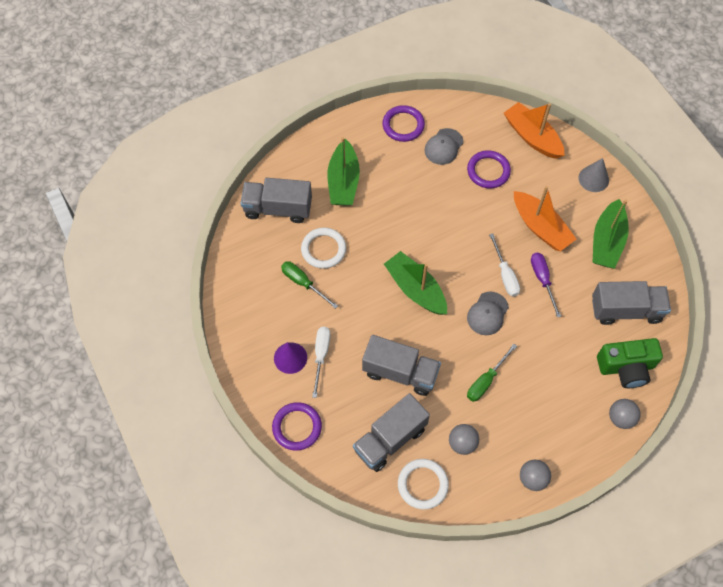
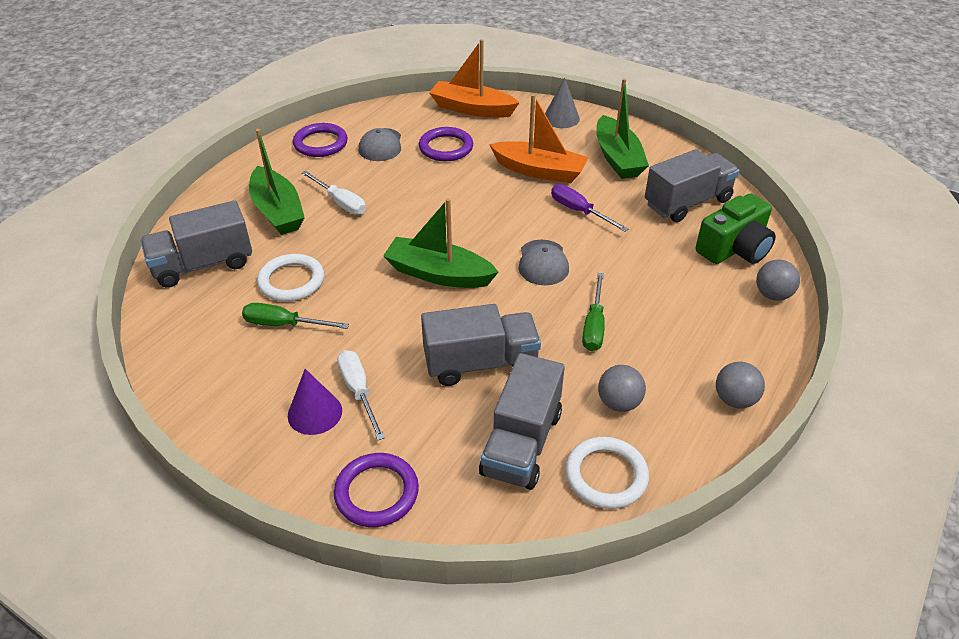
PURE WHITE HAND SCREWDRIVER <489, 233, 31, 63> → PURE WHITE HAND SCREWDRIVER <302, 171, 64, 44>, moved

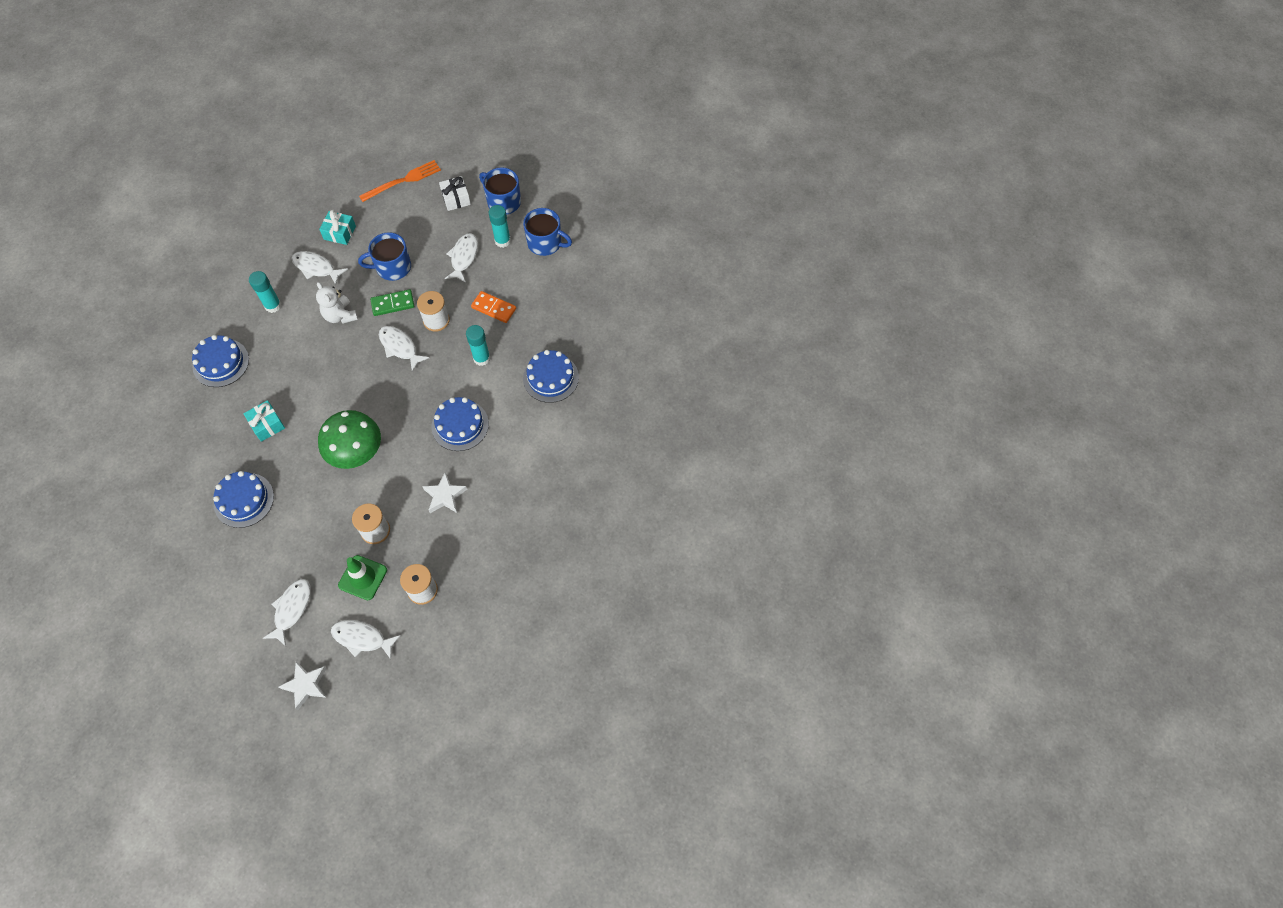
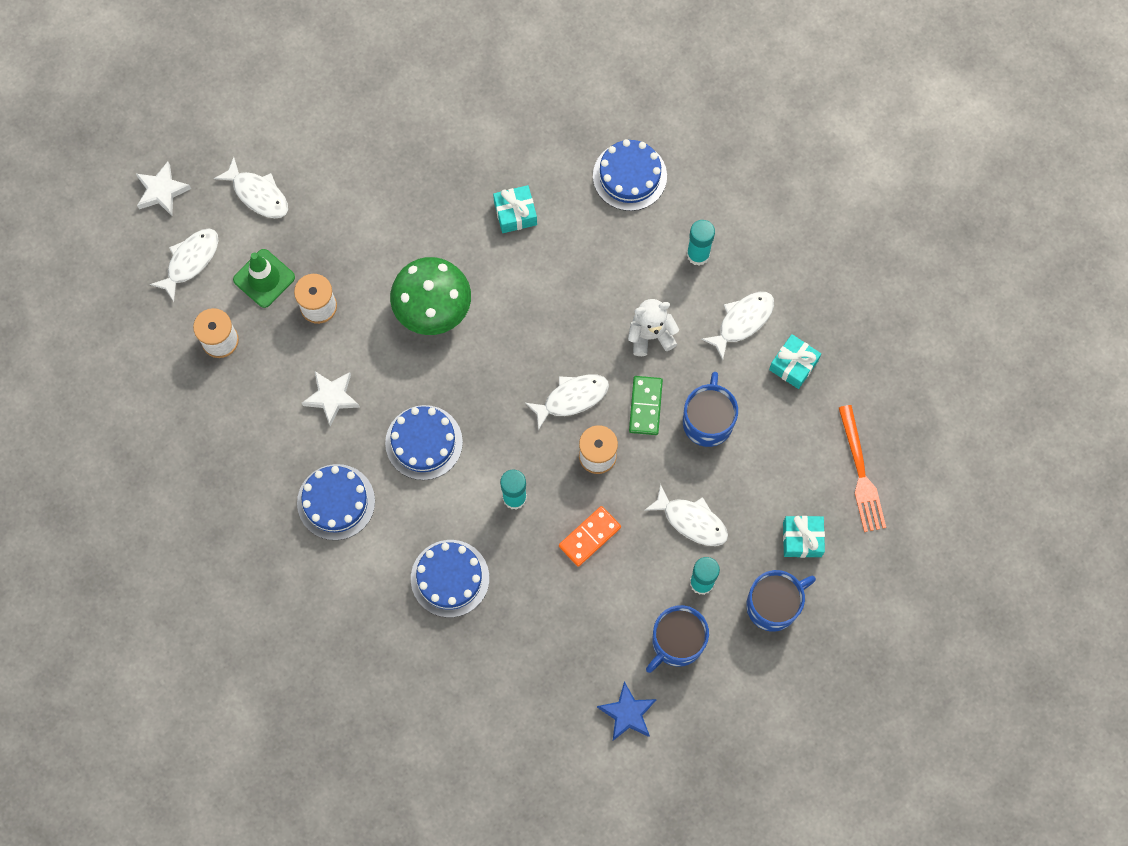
COBALT CAKE <213, 471, 61, 57> → COBALT CAKE <297, 464, 78, 76>, moved
- → COBALT STAR SHAPE <597, 681, 60, 60>
PURE WHITE PRESENT <439, 176, 32, 35> → AQUA PRESENT <783, 516, 42, 42>

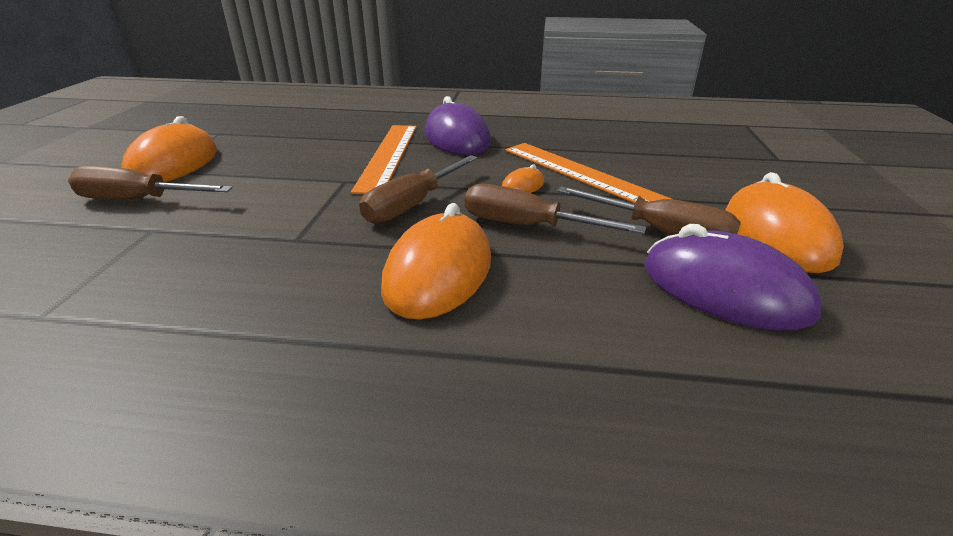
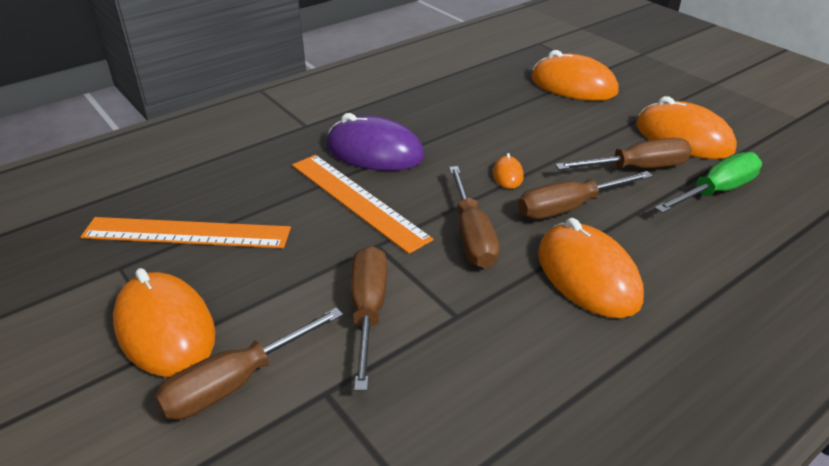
BRIGHT ORANGE STRAIGHTEDGE <505, 143, 166, 60> → BRIGHT ORANGE STRAIGHTEDGE <81, 217, 210, 31>, moved
- → RUSSET HAND SCREWDRIVER <351, 245, 36, 146>
- → BRIGHT ORANGE PC MOUSE <531, 50, 88, 51>
ROYAL PURPLE PC MOUSE <644, 224, 178, 107> → EMERALD HAND SCREWDRIVER <655, 152, 107, 61>

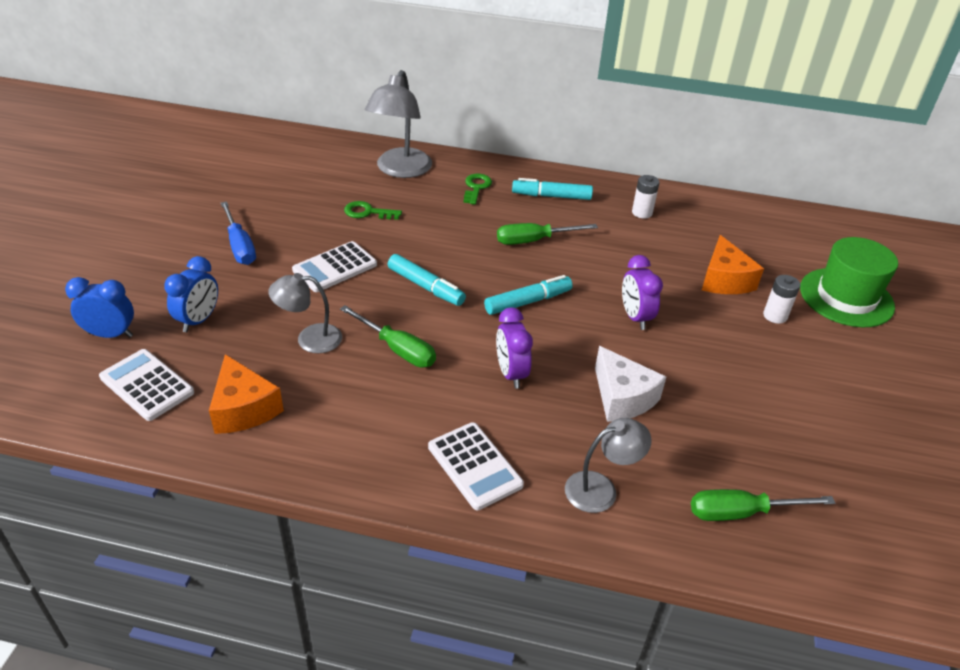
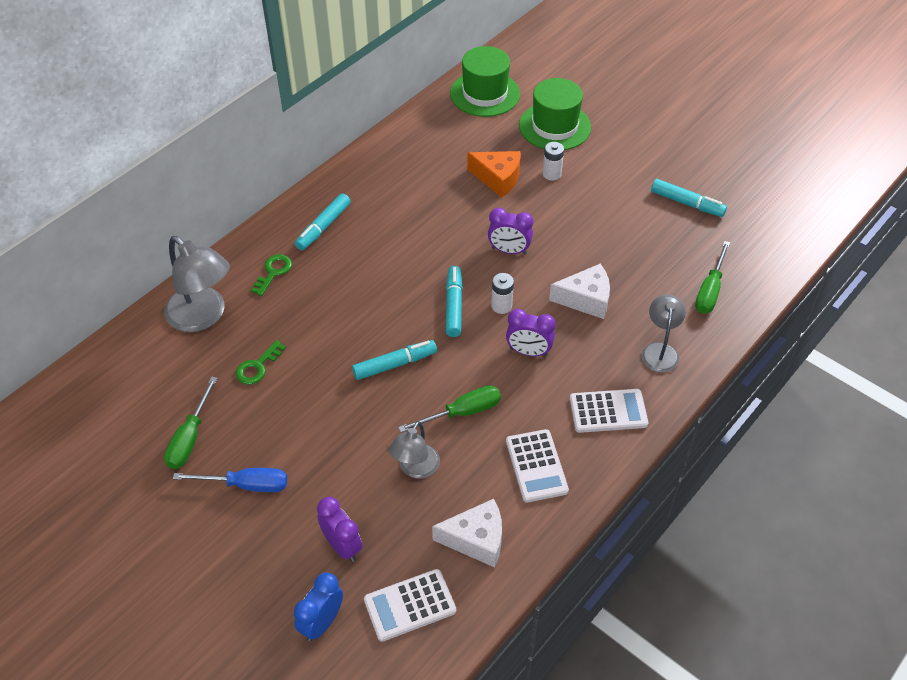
EMERALD HAND SCREWDRIVER <497, 223, 101, 22> → EMERALD HAND SCREWDRIVER <164, 377, 54, 92>, moved
EMERALD LATCHKEY <463, 174, 29, 31> → EMERALD LATCHKEY <251, 254, 41, 42>, 75 degrees clockwise
COBALT ALARM CLOCK <164, 256, 54, 76> → ROYAL PURPLE ALARM CLOCK <317, 497, 45, 65>
BRIGHT ORANGE CHEESE <209, 354, 75, 80> → PURE WHITE CHEESE <432, 499, 70, 69>
- → EMERALD TALL HAT <450, 46, 70, 71>
PURE WHITE BATTERY <632, 175, 27, 44> → PURE WHITE BATTERY <491, 273, 23, 41>, moved
PURE WHITE CALCULATOR <292, 241, 85, 51> → PURE WHITE CALCULATOR <506, 429, 63, 73>, moved
- → AQUA FELT PEN <651, 179, 76, 38>

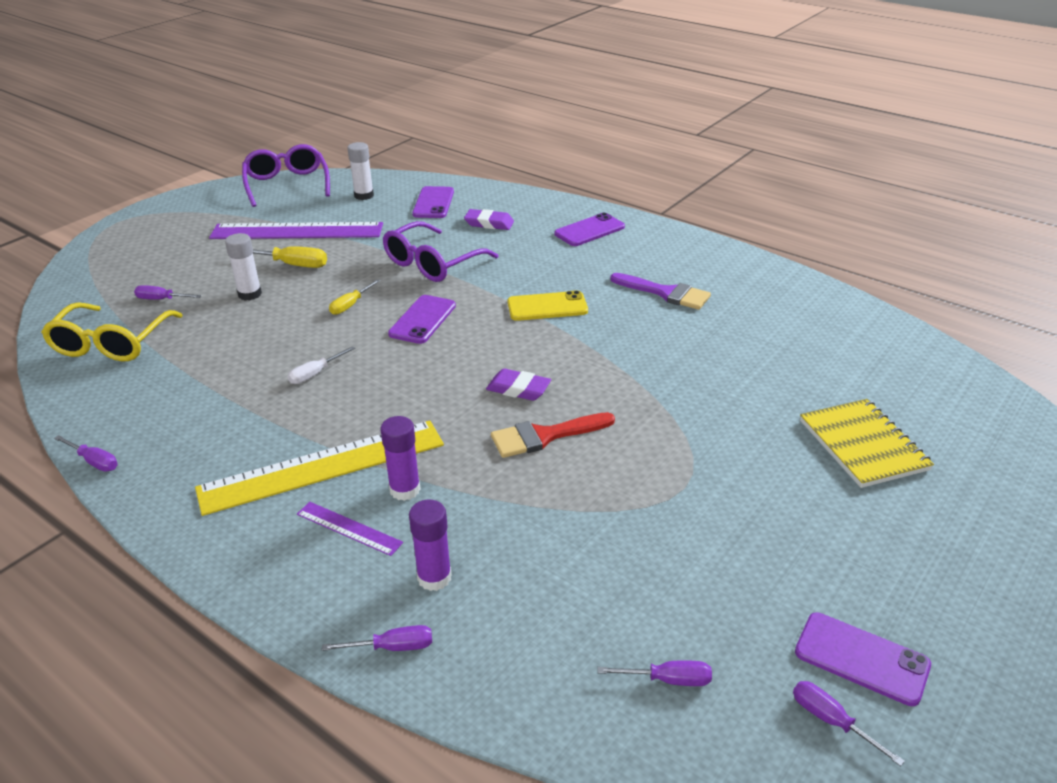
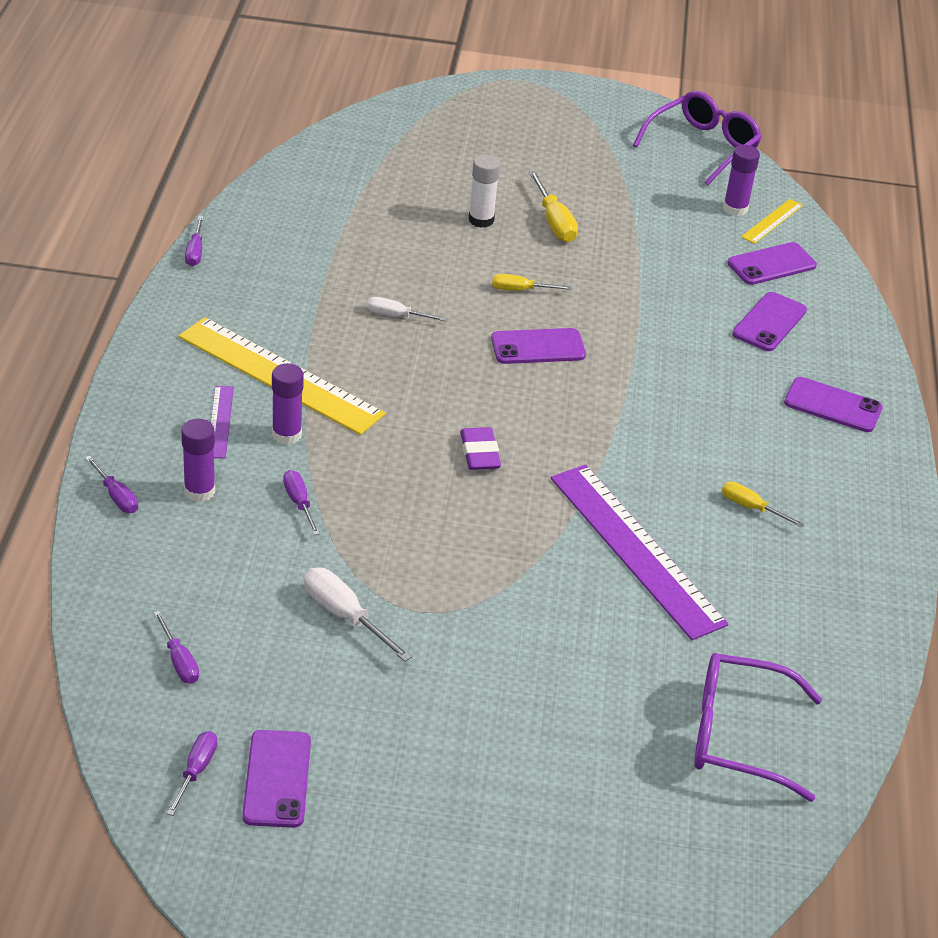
ROYAL PURPLE HAND SCREWDRIVER <134, 285, 68, 15> → ROYAL PURPLE HAND SCREWDRIVER <283, 470, 37, 65>, moved
- → PURE WHITE HAND SCREWDRIVER <304, 567, 108, 95>
ROYAL PURPLE STRAIGHTEDGE <209, 222, 174, 17> → ROYAL PURPLE STRAIGHTEDGE <551, 464, 178, 176>, moved
ROYAL PURPLE GLASSES <383, 221, 115, 61> → ROYAL PURPLE GLASSES <694, 653, 128, 149>, moved
ROYAL PURPLE PAINT BRUSH <610, 273, 101, 37> → YELLOW HAND SCREWDRIVER <722, 481, 82, 46>
PURE WHITE STICK OF GLUE <347, 142, 27, 58> → ROYAL PURPLE STICK OF GLUE <723, 145, 37, 71>
ROYAL PURPLE PENCIL ERASER <464, 209, 50, 21> → ROYAL PURPLE PHONE <732, 292, 75, 59>
- → YELLOW STRAIGHTEDGE <741, 199, 62, 45>
YELLOW GLASSES <41, 302, 142, 59> → -
RED PAINT BRUSH <491, 412, 124, 46> → -
YELLOW PHONE <507, 290, 81, 31> → -
YELLOW EXERCISE BOOK <800, 399, 134, 89> → -

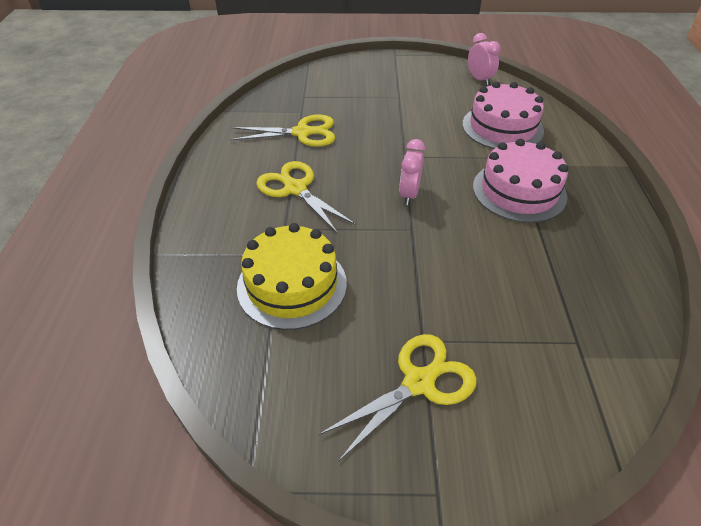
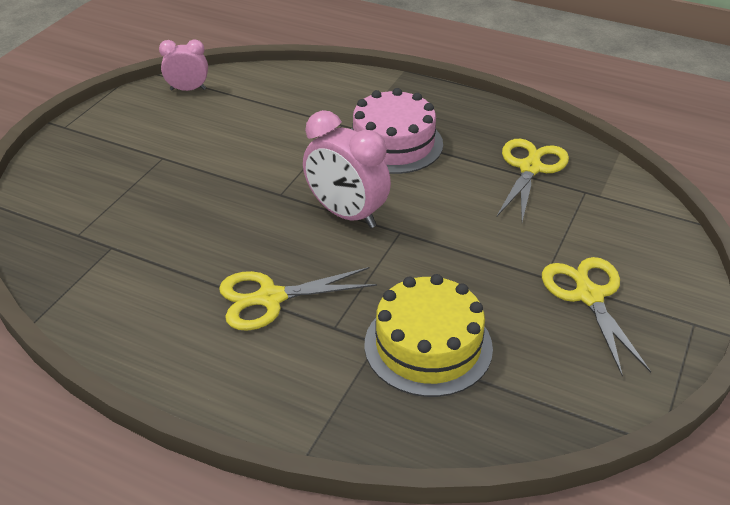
ROSE-PINK ALARM CLOCK <399, 139, 26, 66> → ROSE-PINK ALARM CLOCK <303, 110, 88, 118>, x1.67
YELLOW SCISSORS <230, 114, 105, 33> → YELLOW SCISSORS <497, 139, 72, 83>, moved
ROSE-PINK CAKE <462, 82, 82, 67> → -

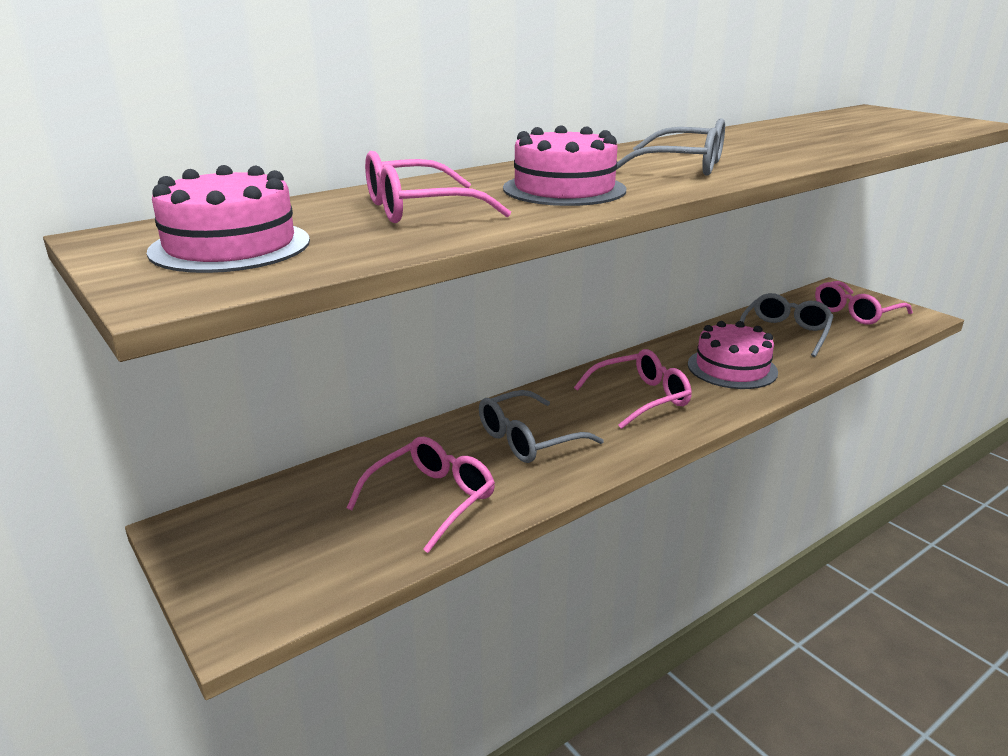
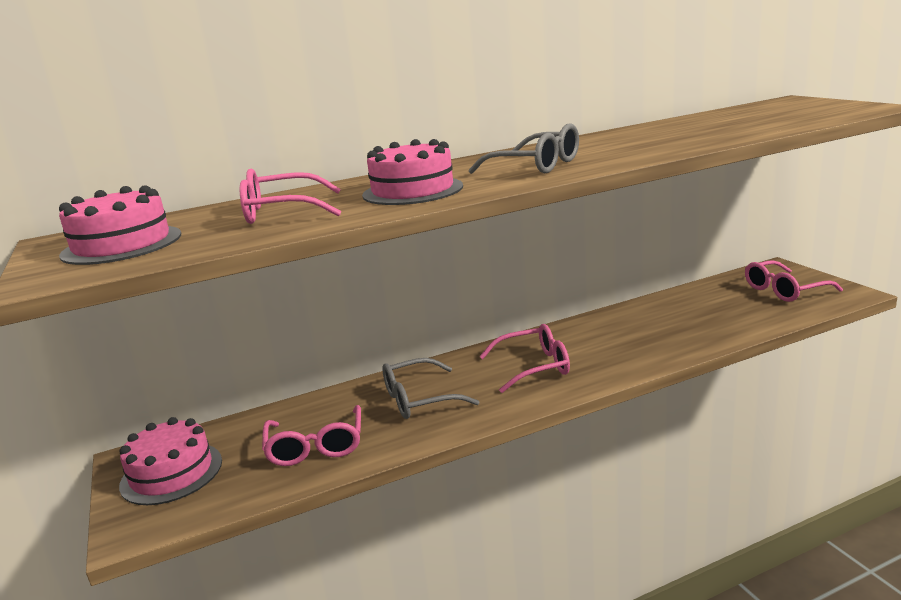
ROSE-PINK CAKE <688, 321, 90, 68> → ROSE-PINK CAKE <119, 417, 103, 88>, moved
ROSE-PINK GLASSES <347, 437, 148, 116> → ROSE-PINK GLASSES <262, 405, 99, 61>, 120 degrees clockwise
GRAY GLASSES <740, 293, 94, 64> → -

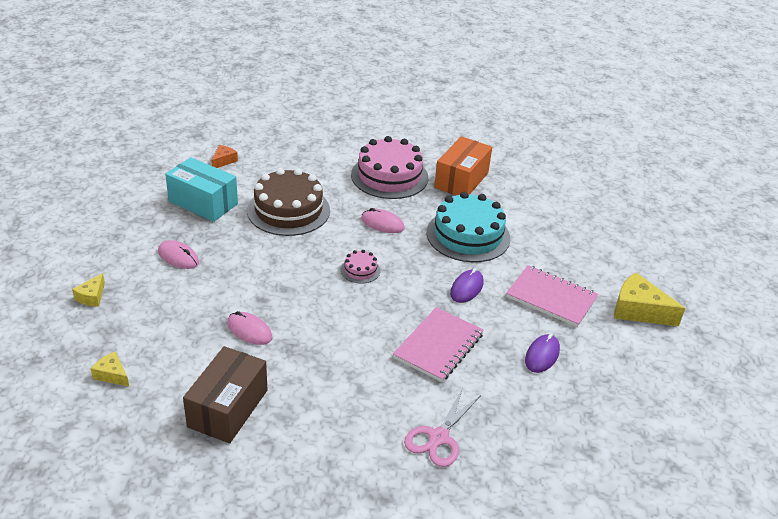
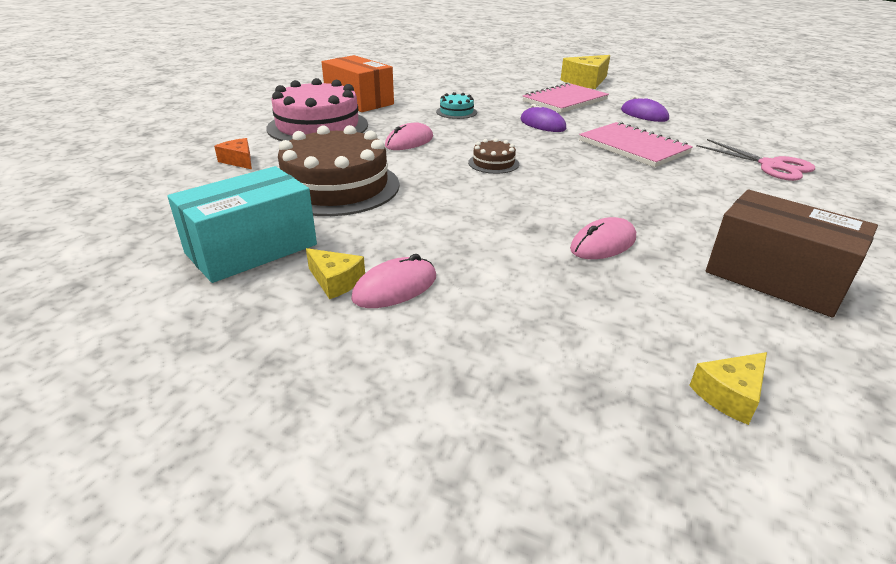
BRIGHT ORANGE CHEESE <211, 145, 27, 23> → BRIGHT ORANGE CHEESE <214, 138, 38, 31>, moved
YELLOW CHEESE <72, 273, 33, 34> → YELLOW CHEESE <306, 248, 59, 51>, moved
AQUA CAKE <427, 192, 83, 70> → AQUA CAKE <436, 92, 41, 27>, x0.45
ROSE-PINK CAKE <341, 250, 39, 34> → RUSSET CAKE <468, 138, 51, 36>

